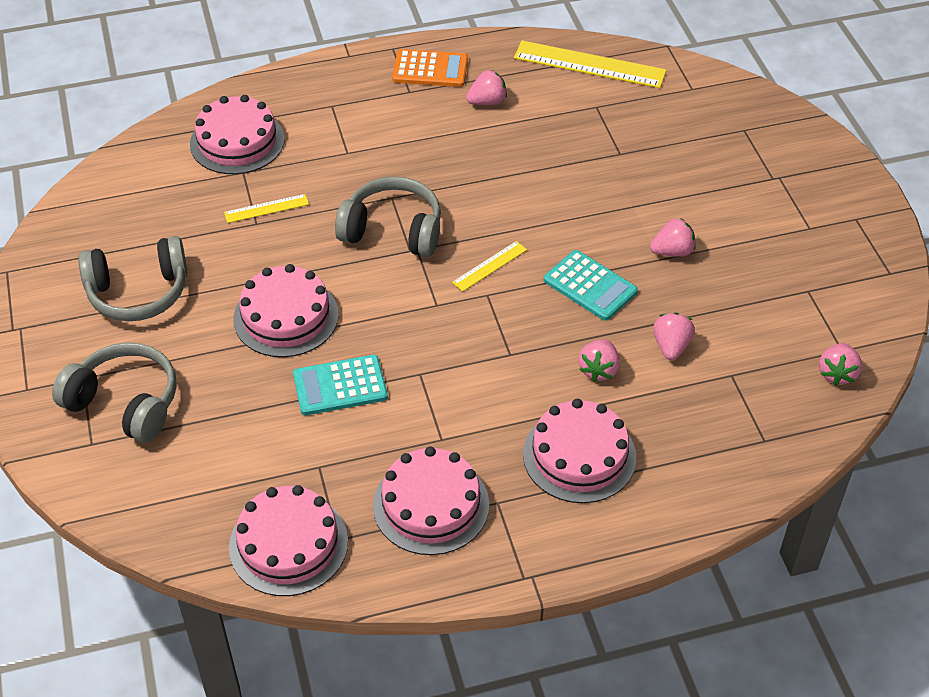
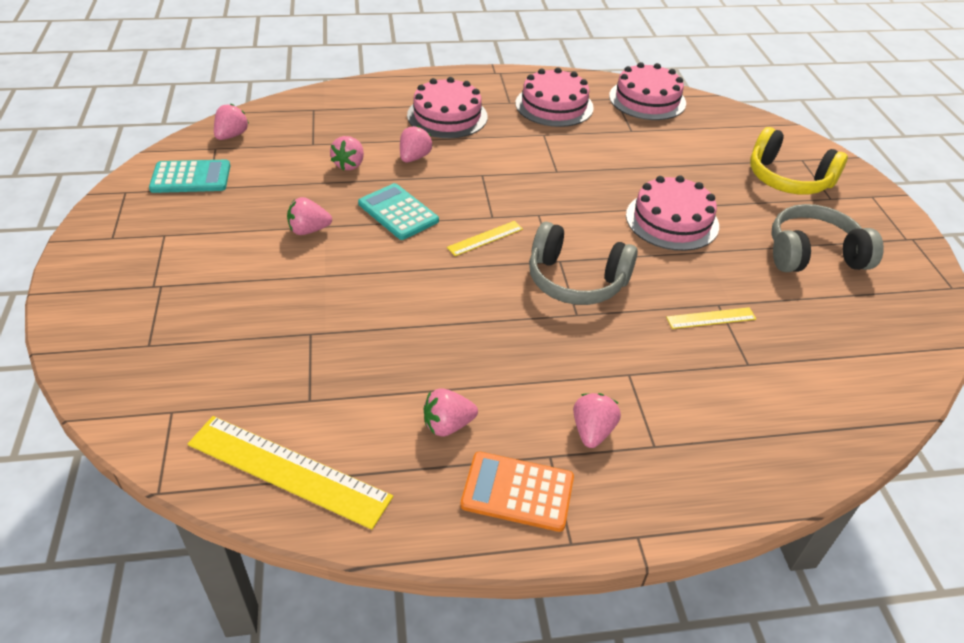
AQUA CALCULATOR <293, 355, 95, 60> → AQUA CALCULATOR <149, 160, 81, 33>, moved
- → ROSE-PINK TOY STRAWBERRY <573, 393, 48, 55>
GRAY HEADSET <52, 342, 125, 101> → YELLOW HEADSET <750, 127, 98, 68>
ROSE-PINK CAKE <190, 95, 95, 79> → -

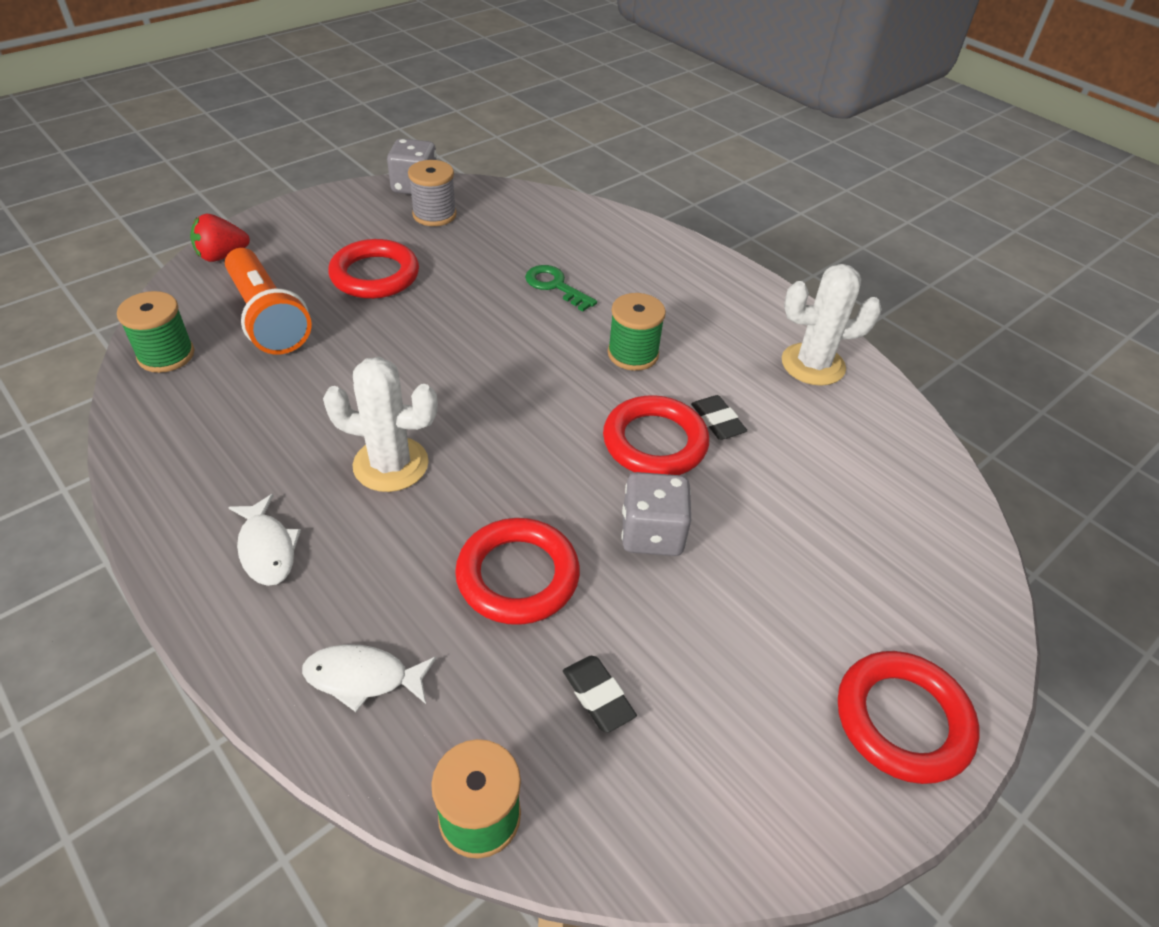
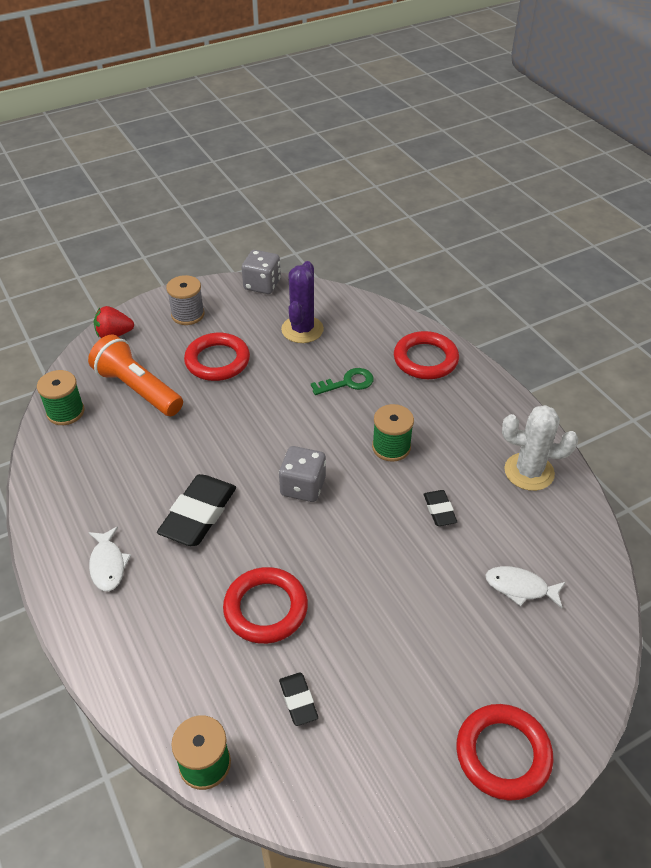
BRIGHT ORANGE FLASHLIGHT <225, 248, 87, 106> → BRIGHT ORANGE FLASHLIGHT <88, 334, 95, 82>, 150 degrees clockwise
PURE WHITE CACTUS <323, 357, 115, 135> → JET-BLACK PENCIL ERASER <157, 474, 79, 72>
GRAY REEL OF THREAD <408, 160, 49, 66> → GRAY REEL OF THREAD <166, 275, 39, 50>, moved
GRAY GAME DIE <622, 472, 69, 84> → GRAY GAME DIE <279, 446, 47, 56>, moved
- → ROYAL PURPLE CACTUS <281, 261, 43, 82>
EMERALD LATCHKEY <525, 265, 72, 46> → EMERALD LATCHKEY <311, 368, 63, 27>, 105 degrees clockwise
RED HOOP <603, 395, 106, 80> → RED HOOP <394, 331, 65, 48>, moved
PURE WHITE FISH FIGURE <302, 644, 134, 68> → PURE WHITE FISH FIGURE <486, 566, 80, 42>, moved

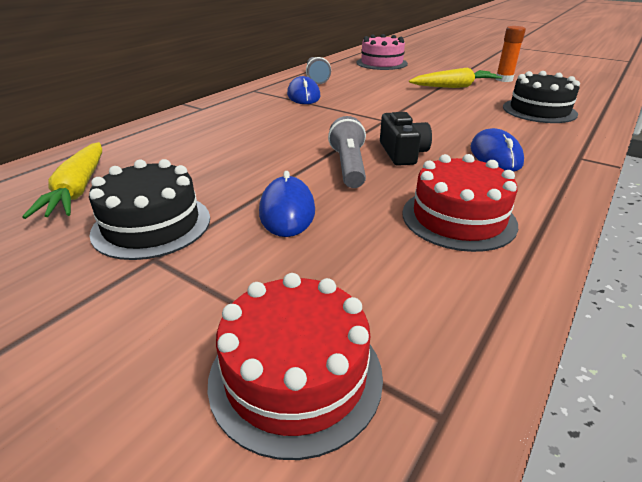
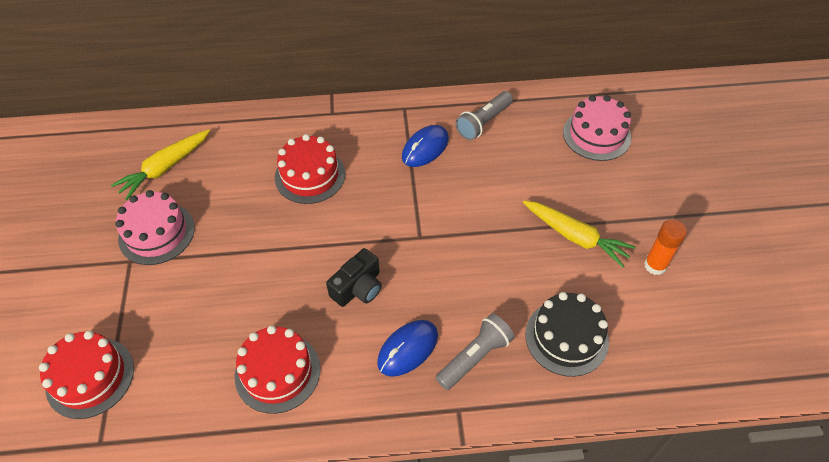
JET-BLACK CAKE <89, 159, 121, 101> → ROSE-PINK CAKE <115, 190, 80, 75>
- → RED CAKE <275, 134, 70, 70>
GRAY FLASHLIGHT <328, 116, 38, 72> → GRAY FLASHLIGHT <436, 314, 78, 76>, moved
COBALT PC MOUSE <259, 171, 56, 66> → -

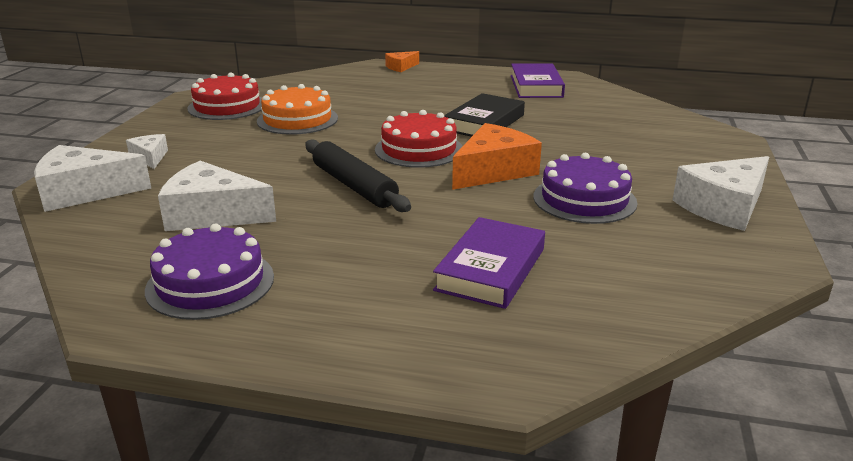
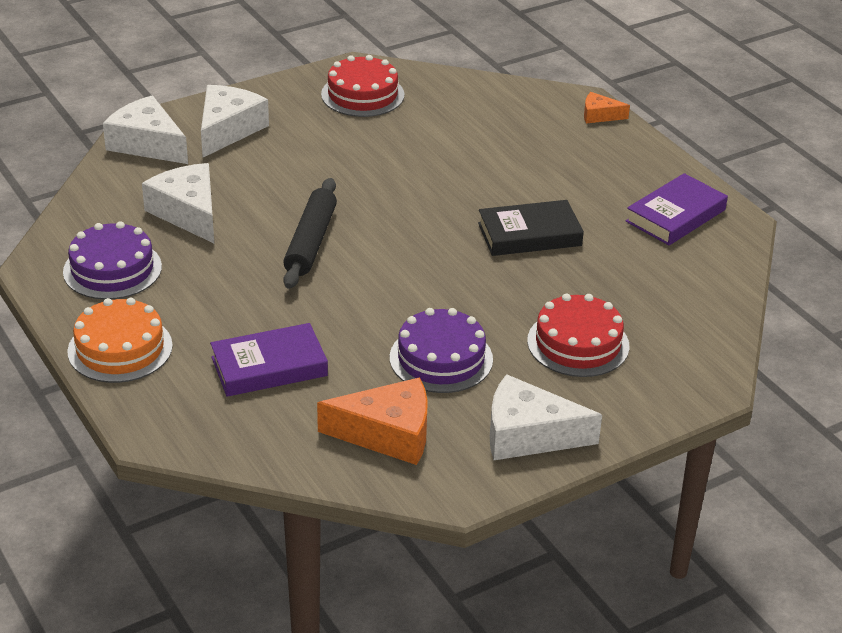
BRIGHT ORANGE CAKE <257, 84, 81, 51> → BRIGHT ORANGE CAKE <67, 298, 106, 85>, moved
PURE WHITE CHEESE <126, 134, 42, 35> → PURE WHITE CHEESE <201, 85, 68, 72>, x1.89
BRIGHT ORANGE CHEESE <452, 123, 90, 67> → BRIGHT ORANGE CHEESE <317, 377, 111, 88>, moved
RED CAKE <375, 110, 87, 58> → RED CAKE <527, 293, 102, 84>, moved

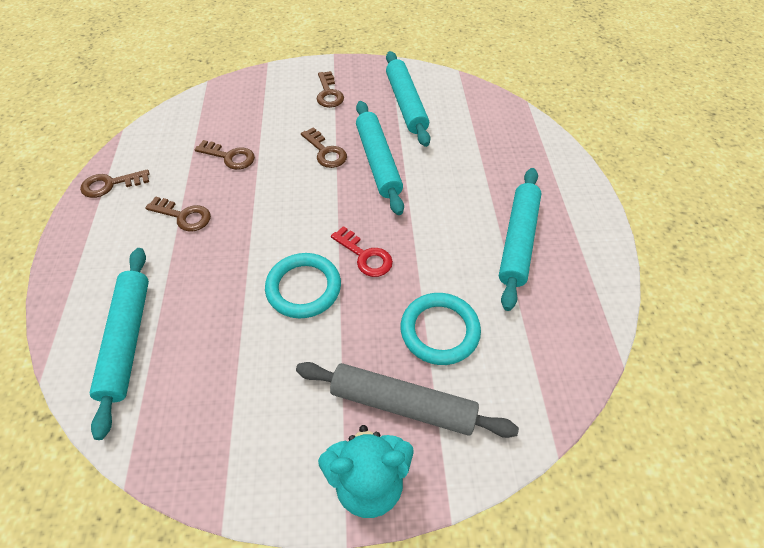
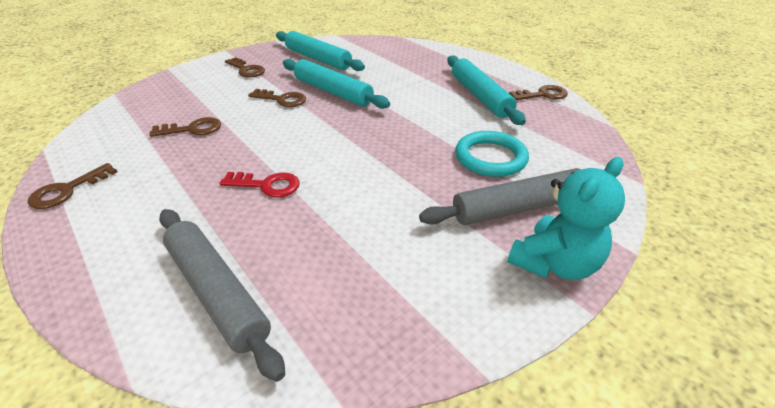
AQUA ROLLING PIN <90, 248, 59, 192> → GRAY ROLLING PIN <159, 209, 126, 173>
RED LATCHKEY <331, 226, 62, 51> → RED LATCHKEY <220, 172, 80, 25>, moved
RUSSET LATCHKEY <145, 196, 66, 36> → RUSSET LATCHKEY <509, 85, 59, 15>, moved
AQUA HOOP <265, 253, 76, 66> → -

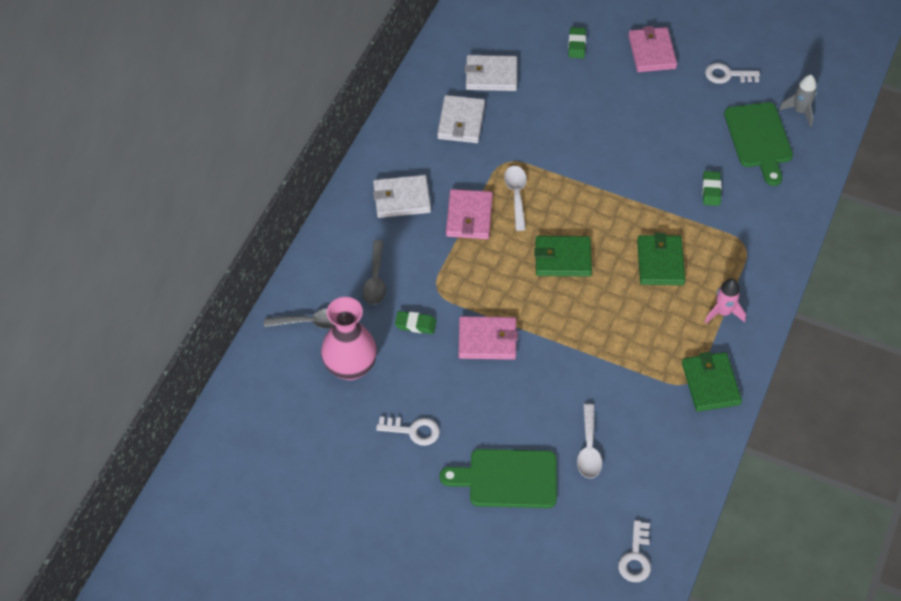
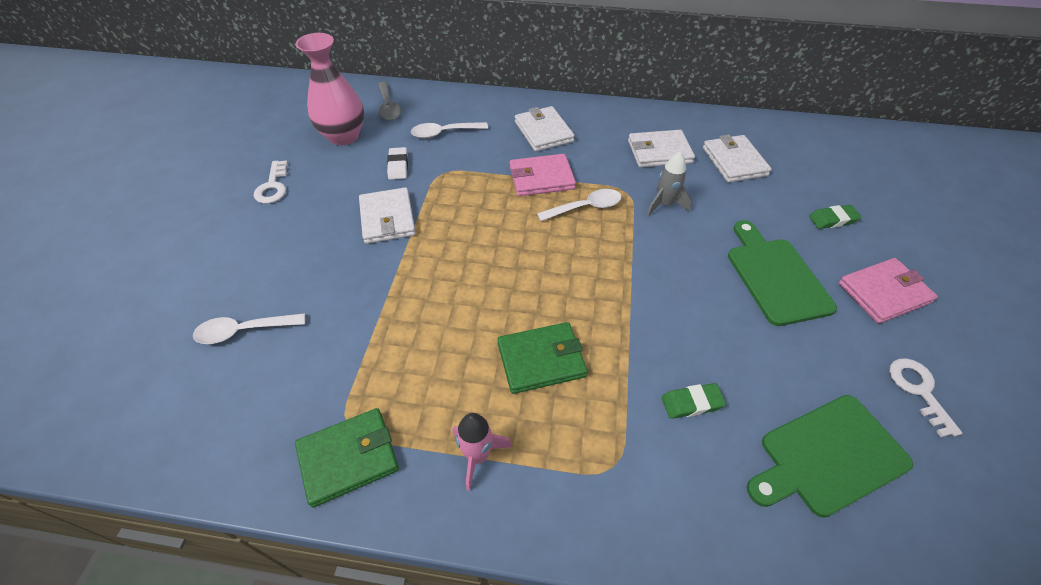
ROSE-PINK BILLFOLD <459, 316, 59, 44> → PURE WHITE BILLFOLD <359, 187, 57, 57>
EMERALD PENCIL ERASER <395, 311, 41, 23> → PURE WHITE PENCIL ERASER <387, 147, 21, 33>
GRAY TEASPOON <362, 240, 24, 65> → PURE WHITE TEASPOON <411, 122, 77, 16>
GRAY ROCKET <779, 75, 38, 52> → GRAY ROCKET <647, 152, 45, 64>, moved
EMERALD CUTTING BOARD <440, 449, 117, 59> → EMERALD CUTTING BOARD <728, 220, 109, 106>, moved
EMERALD BILLFOLD <534, 236, 58, 41> → -
PURE WHITE LATCHKEY <618, 520, 33, 62> → -

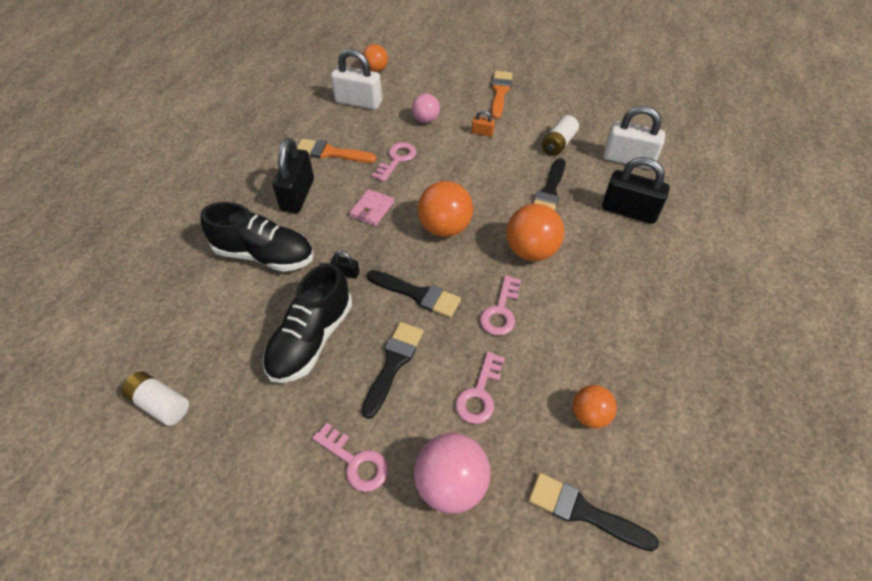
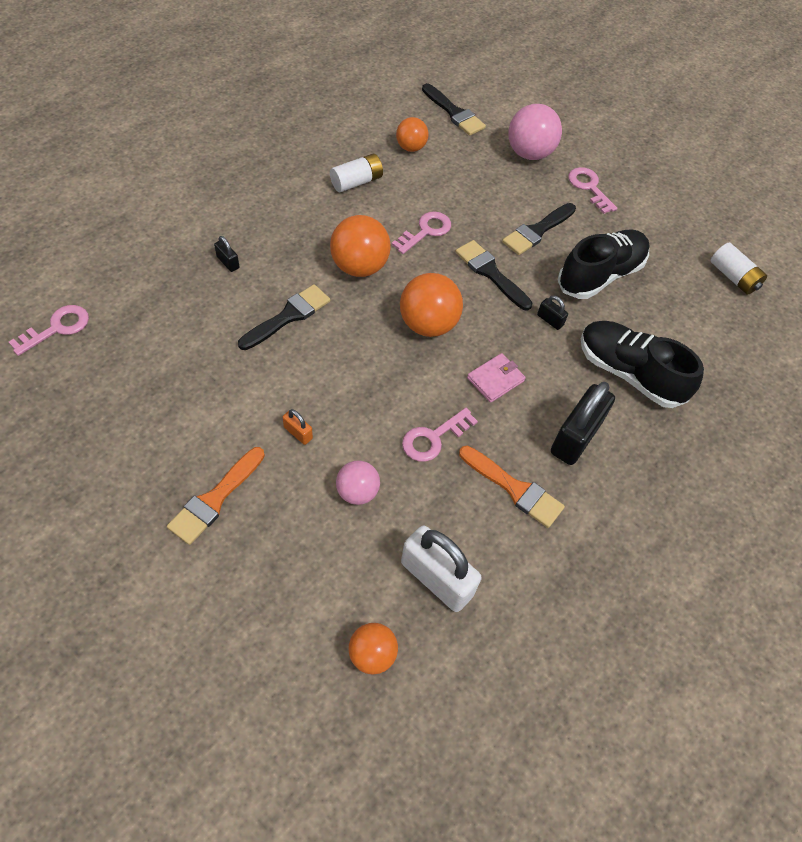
ROSE-PINK LATCHKEY <455, 352, 50, 72> → ROSE-PINK LATCHKEY <9, 305, 80, 51>, moved
JET-BLACK LOCK <602, 157, 68, 67> → JET-BLACK LOCK <214, 236, 25, 36>, x0.45
PURE WHITE BATTERY <542, 115, 37, 41> → PURE WHITE BATTERY <330, 154, 53, 38>, moved
PURE WHITE LOCK <603, 106, 62, 63> → -

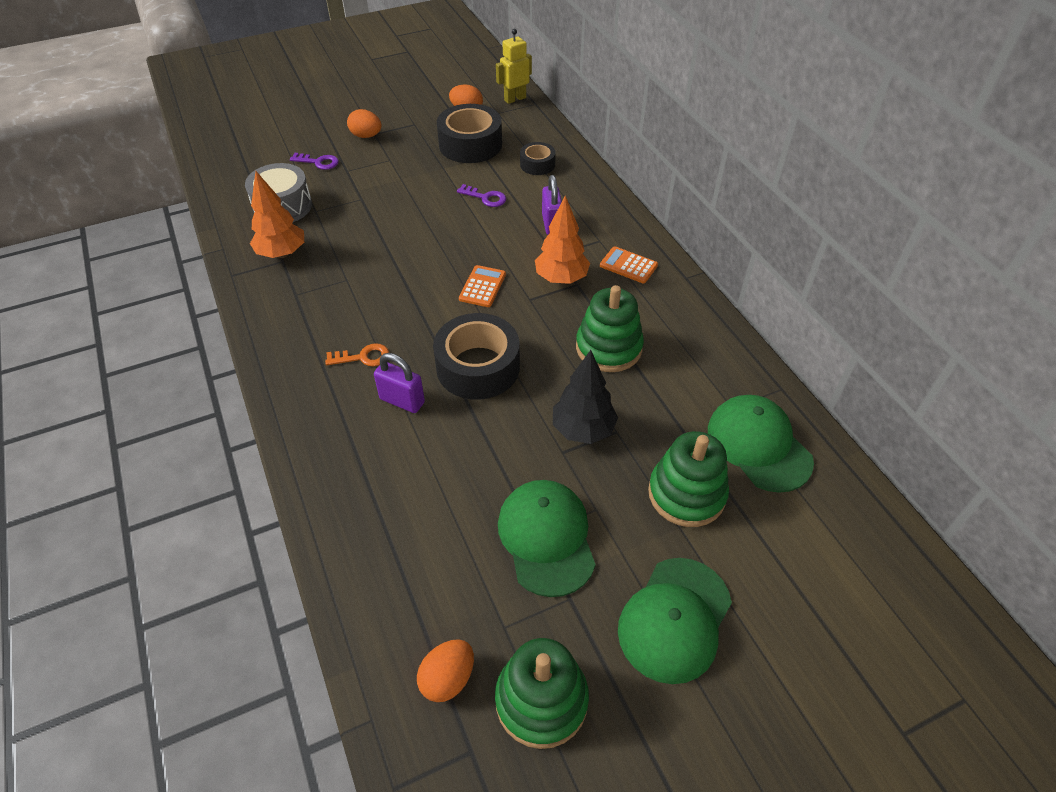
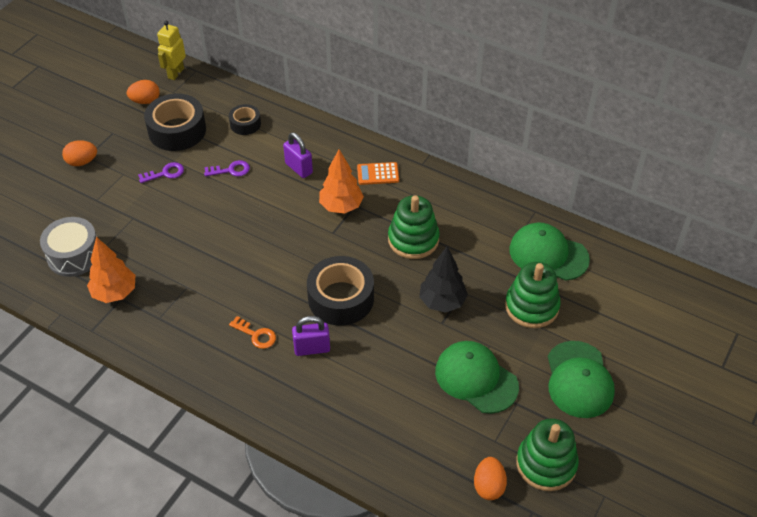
ROYAL PURPLE LATCHKEY <290, 153, 49, 17> → ROYAL PURPLE LATCHKEY <138, 162, 46, 21>, moved
BRIGHT ORANGE LATCHKEY <325, 343, 64, 24> → BRIGHT ORANGE LATCHKEY <229, 316, 47, 33>, 75 degrees clockwise
BRIGHT ORANGE CALCULATOR <459, 265, 47, 42> → -

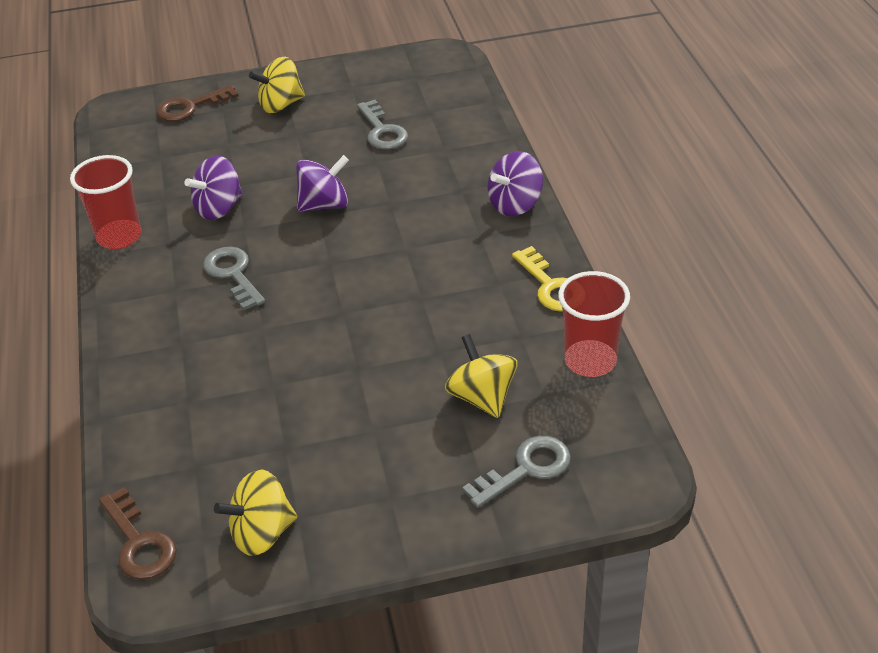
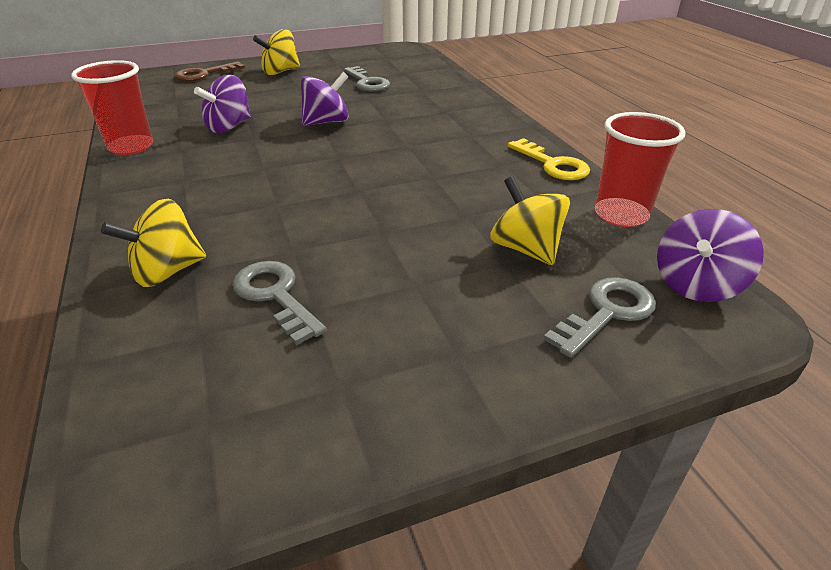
YELLOW WHIRLIGIG <214, 470, 83, 86> → YELLOW WHIRLIGIG <101, 199, 105, 88>, moved
GRAY LATCHKEY <203, 247, 62, 63> → GRAY LATCHKEY <232, 261, 95, 84>, moved
ROYAL PURPLE WHIRLIGIG <488, 151, 55, 65> → ROYAL PURPLE WHIRLIGIG <657, 209, 107, 93>, moved
RUSSET LATCHKEY <99, 487, 78, 93> → -

